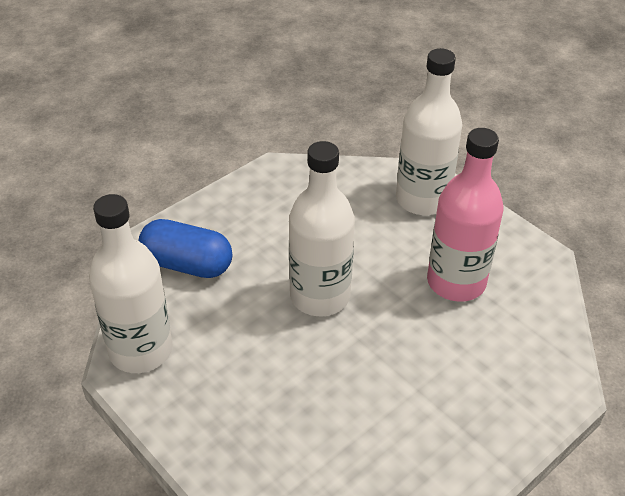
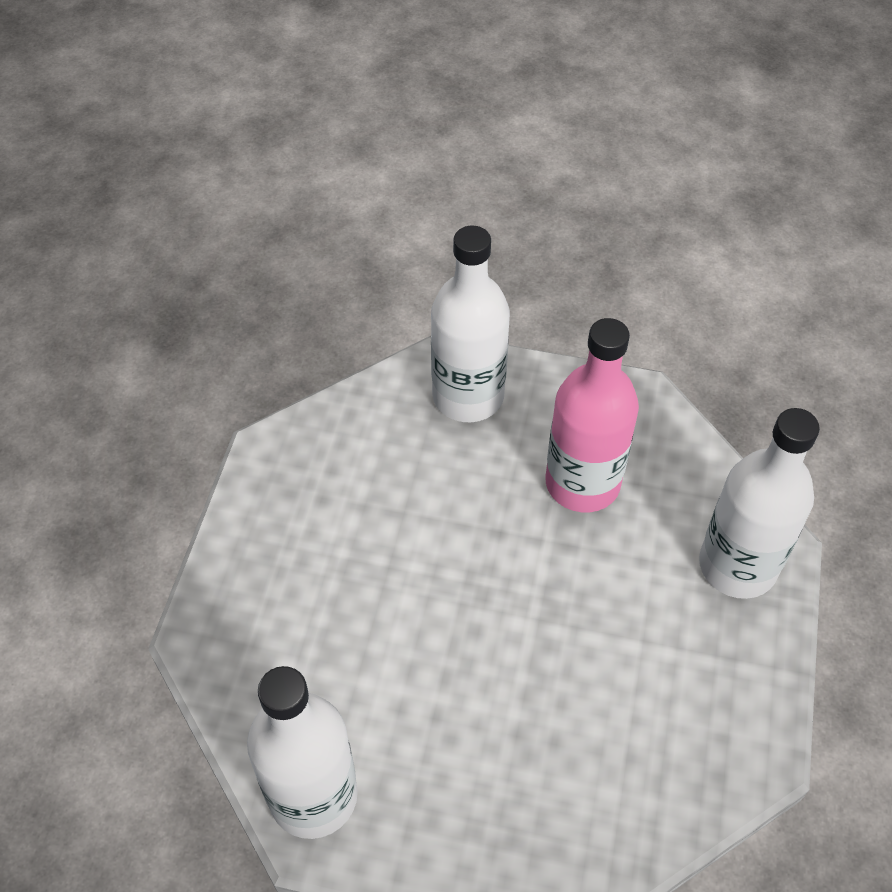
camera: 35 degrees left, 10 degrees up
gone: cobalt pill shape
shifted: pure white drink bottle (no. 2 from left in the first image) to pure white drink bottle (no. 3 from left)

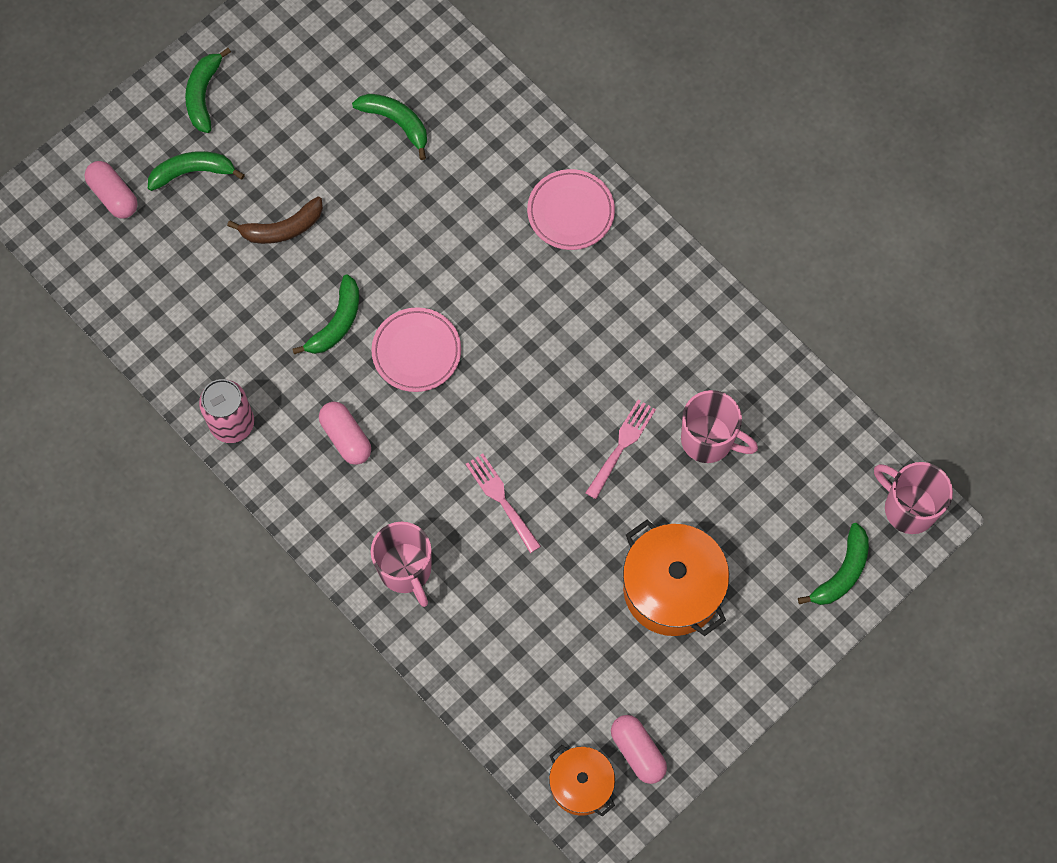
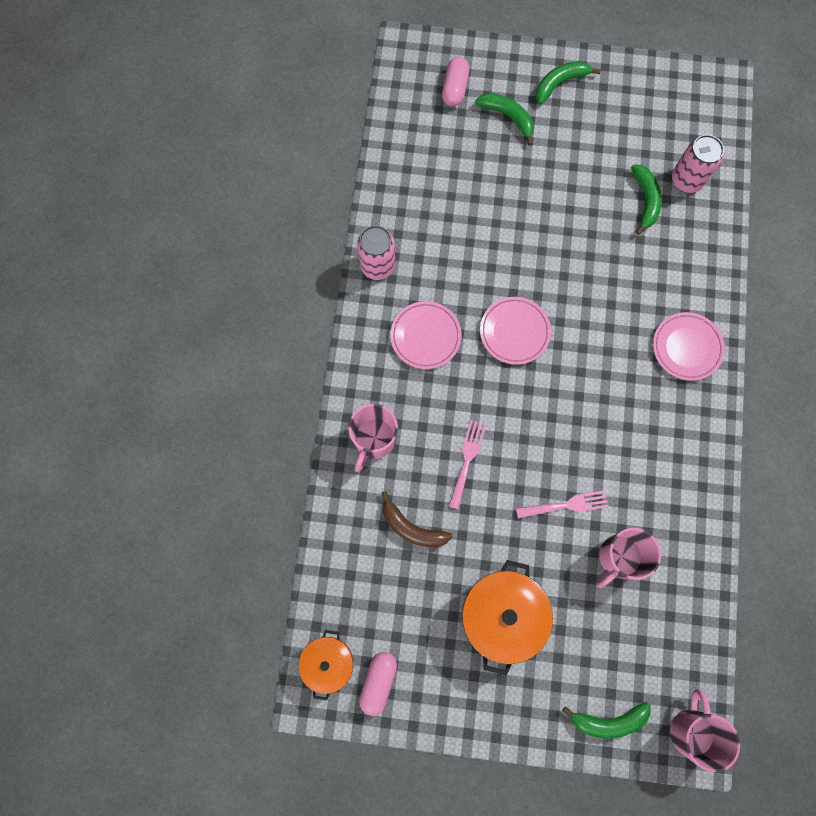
camera: 50 degrees right, 5 degrees up
gone: emerald banana fruit (no. 3 from left)
new: rose-pink soda can (no. 2 from left)
shifted: brown banana fruit
swapped: rose-pink pill shape (no. 2 from left) to rose-pink plate (no. 1 from left)
rotated: rose-pink tea mug (no. 2 from left) 60 degrees clockwise

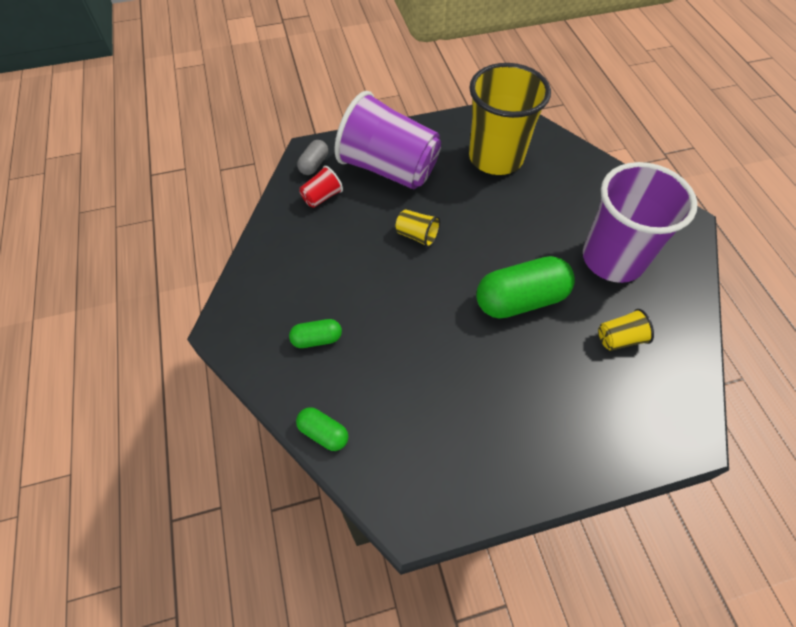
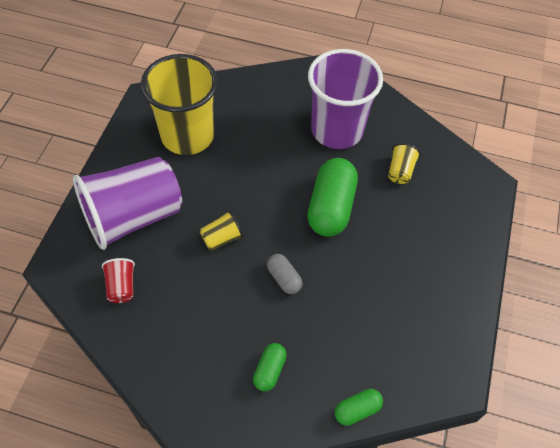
camera: 60 degrees left, 0 degrees up
shifted: grey pill shape

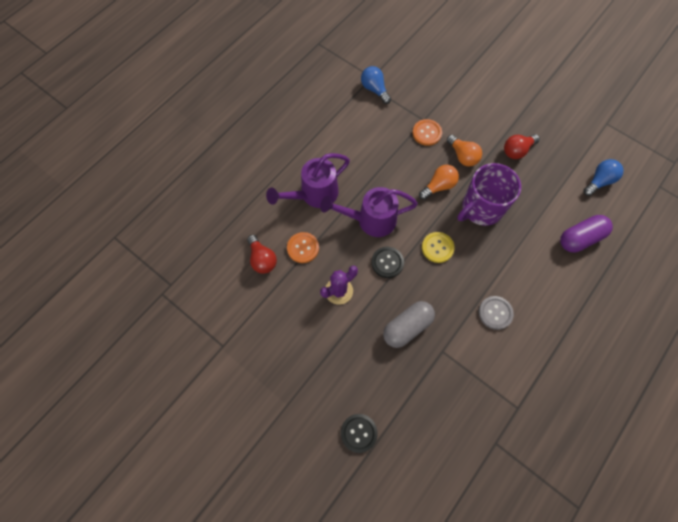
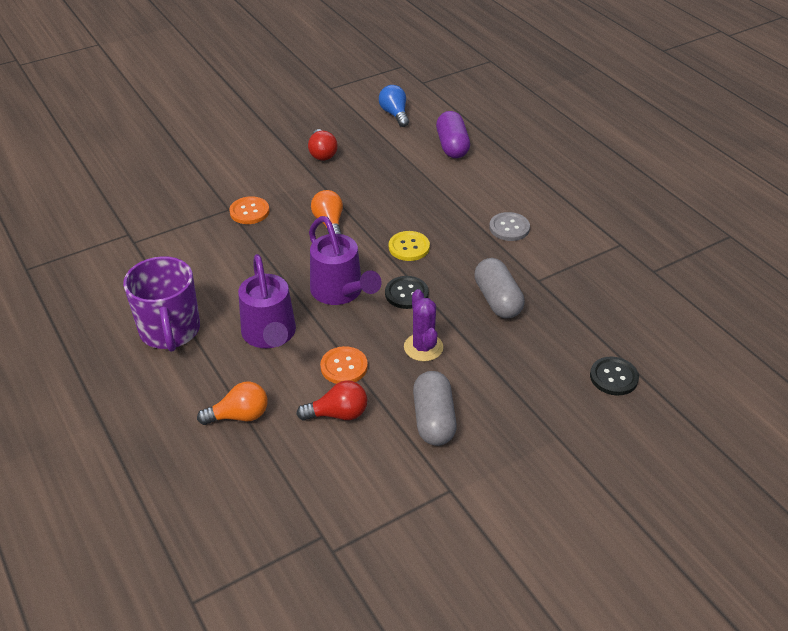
camera: 70 degrees left, 25 degrees down
gone: cobalt bulb (no. 1 from left)
new: grey pill shape (no. 1 from left)
shifted: bright orange bulb (no. 2 from left in the first image) to bright orange bulb (no. 1 from left); violet tea mug
rotated: violet watering pot (no. 2 from left) 45 degrees counterclockwise

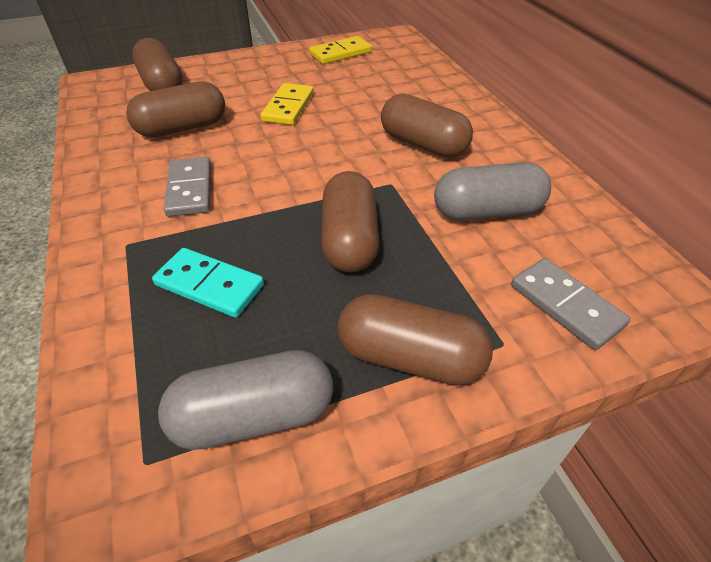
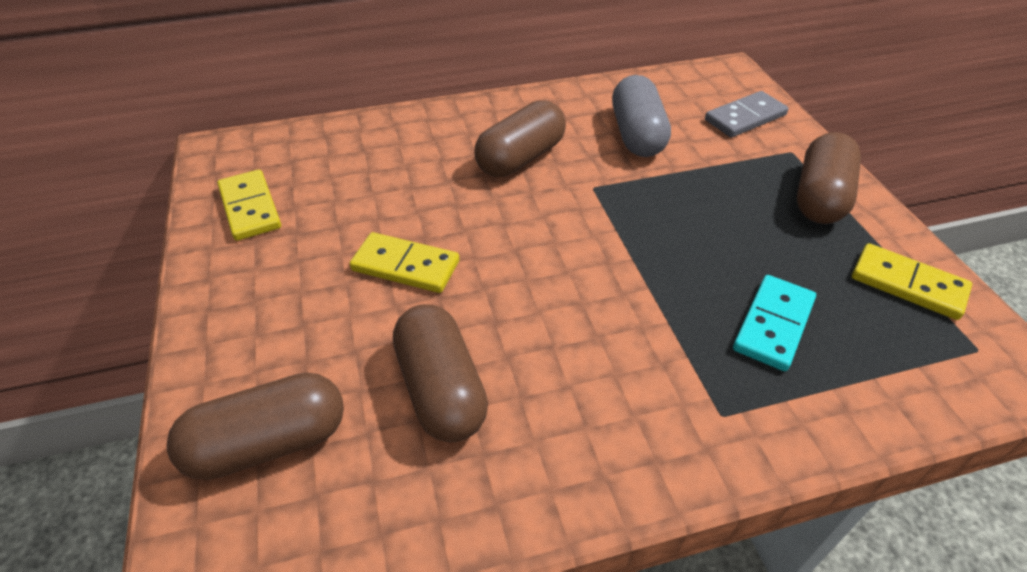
camera: 85 degrees left, 0 degrees up
gone: grey domino (no. 1 from left); brown pill shape (no. 3 from left)
swapped: grey pill shape (no. 1 from left) to bright yellow domino (no. 3 from left)

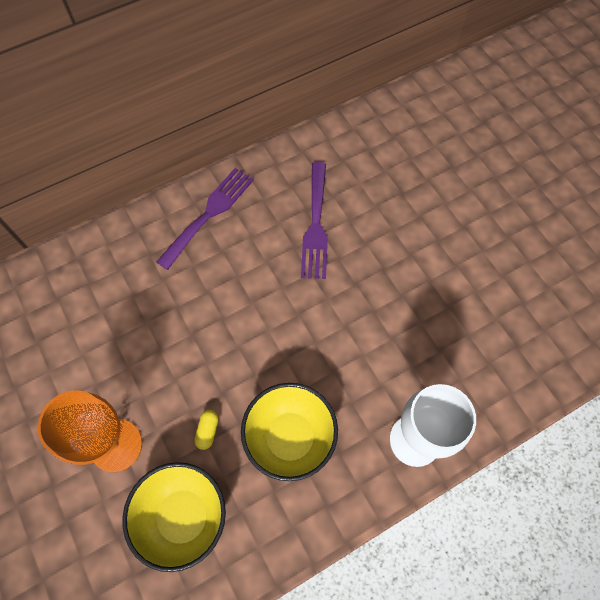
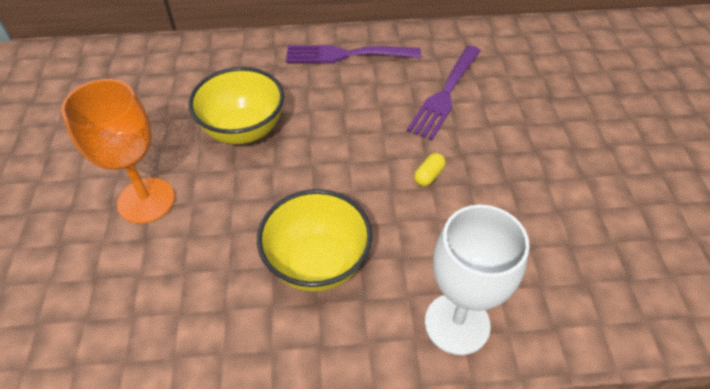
camera: 25 degrees right, 15 degrees down
shifted: bright yellow serving bowl (no. 1 from left); bright yellow pill shape
rotated: violet dinner fork (no. 1 from left) 150 degrees counterclockwise

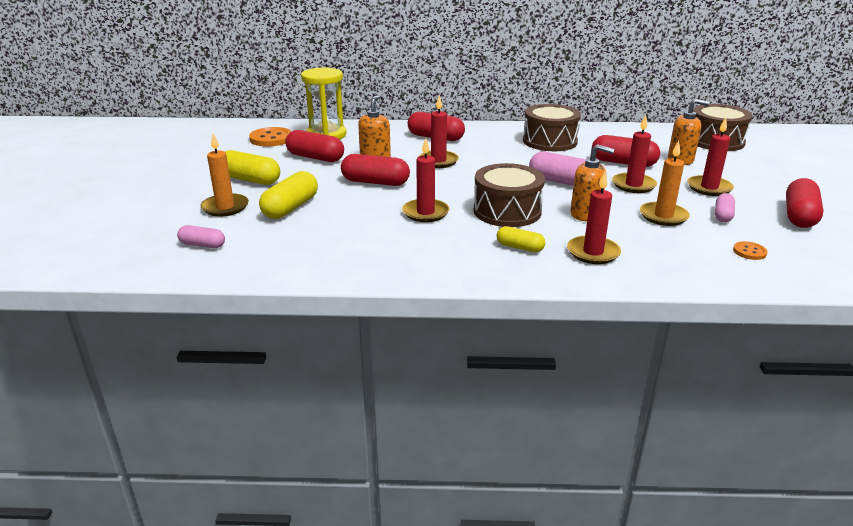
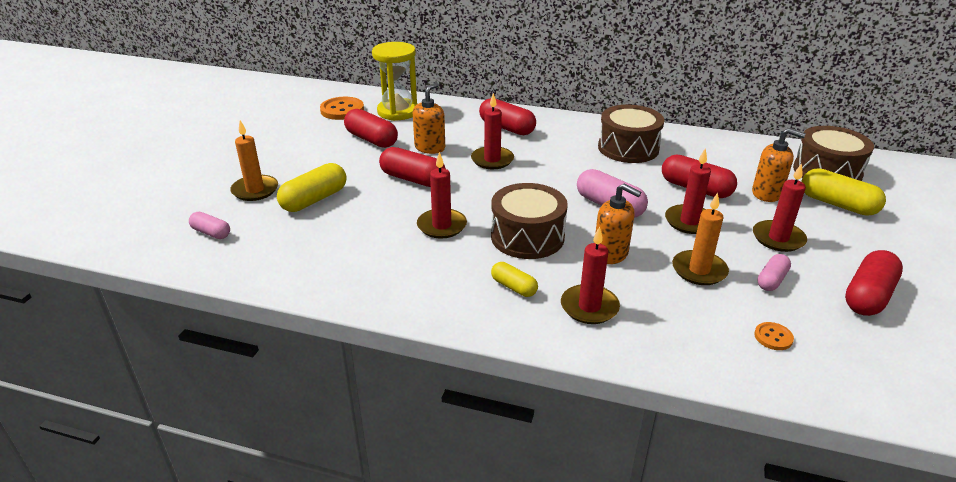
camera: 15 degrees right, 5 degrees up
shifted: bright yellow pill shape (no. 1 from left in the first image) to bright yellow pill shape (no. 3 from left)

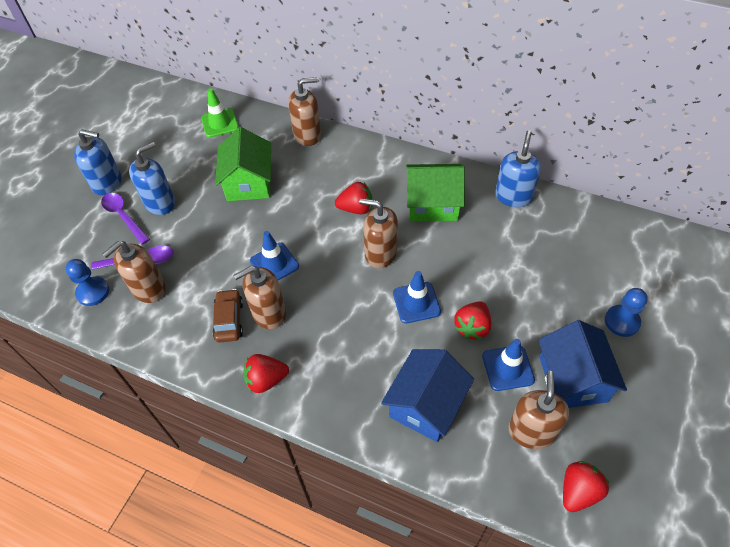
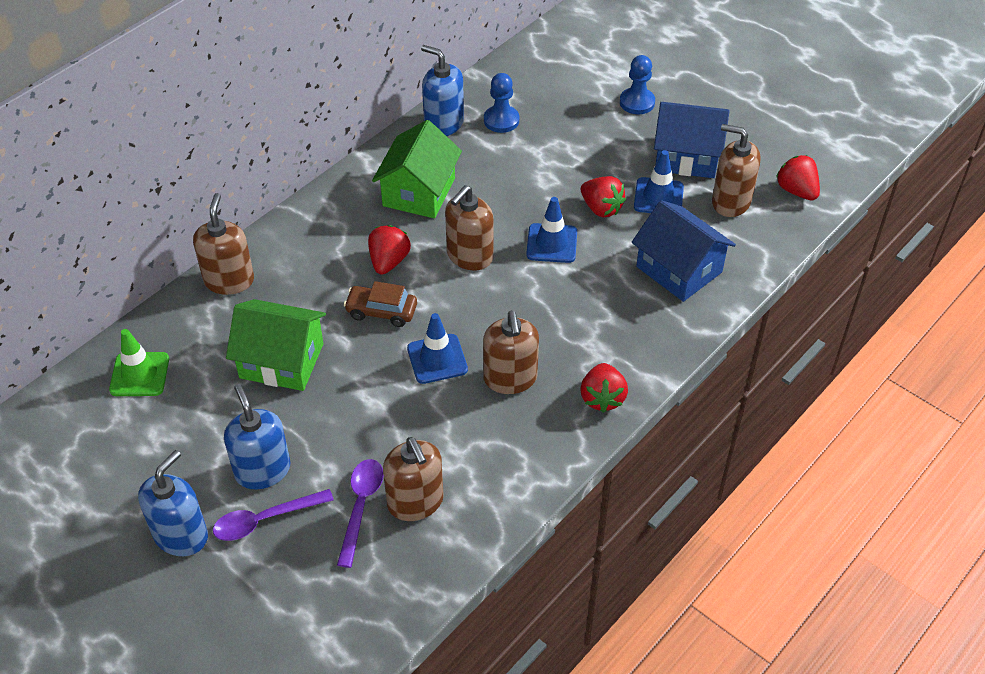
camera: 75 degrees left, 5 degrees down
shifted: cobalt game pawn (no. 1 from left); brown automobile

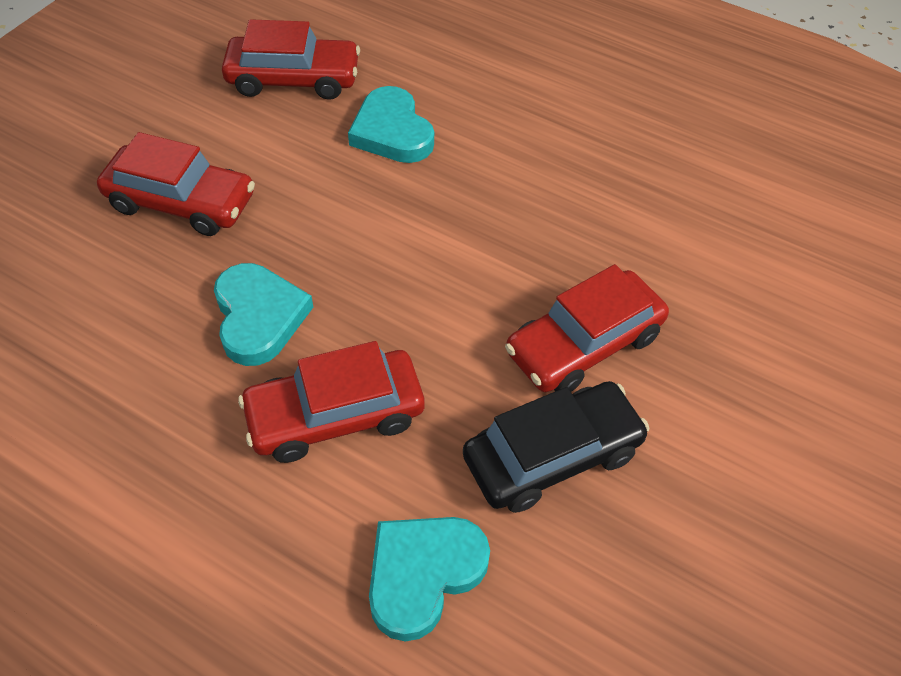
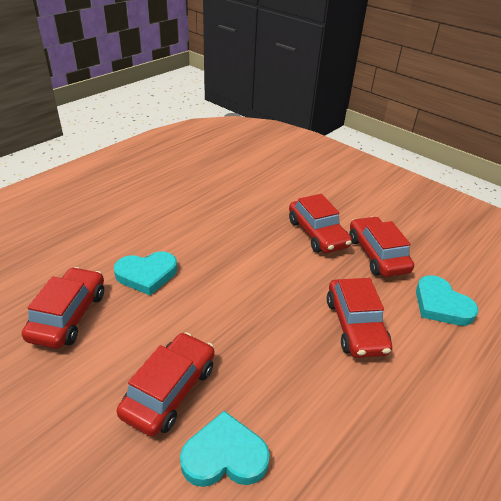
camera: 80 degrees left, 15 degrees down
shifted: aqua love heart (no. 1 from left in the first image) to aqua love heart (no. 2 from left)
repainted: ebony automobile to red automobile (no. 5 from left)

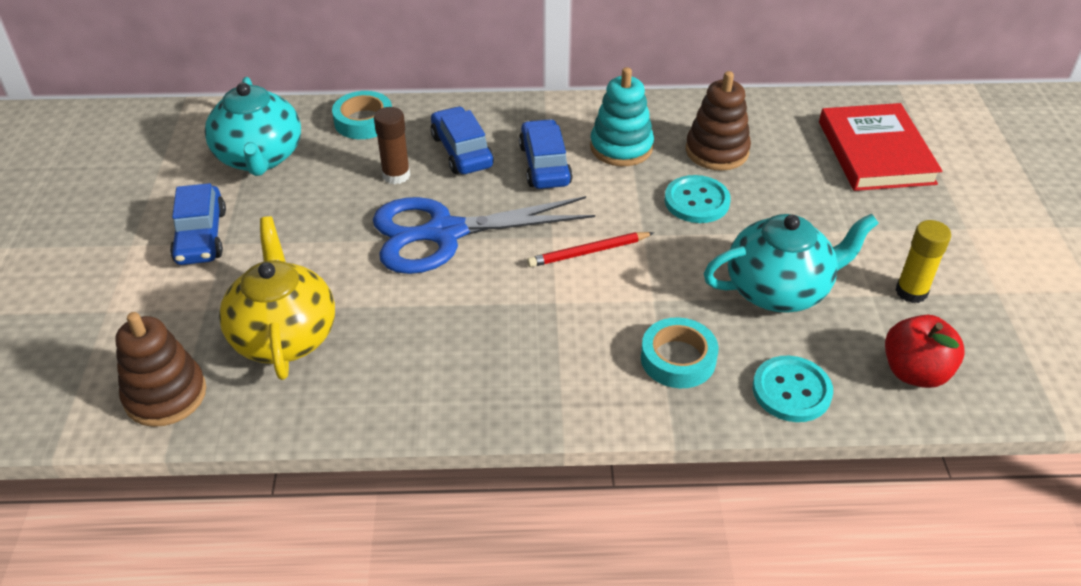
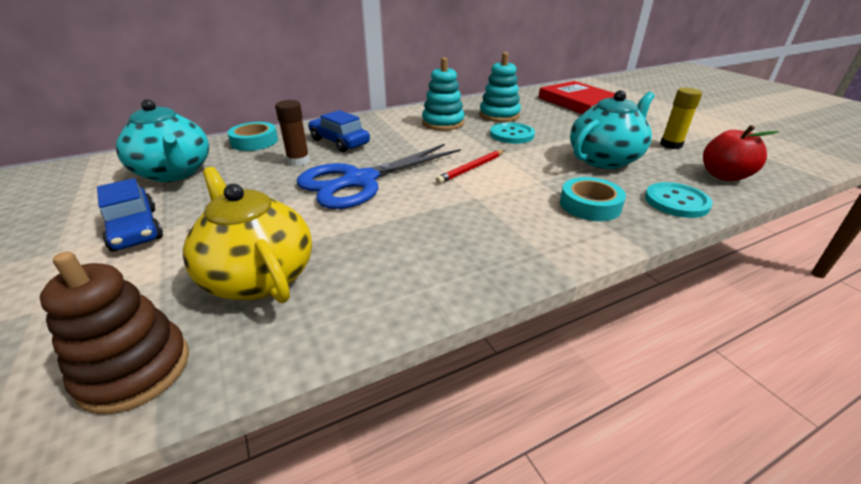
camera: 25 degrees left, 10 degrees down
gone: cobalt automobile (no. 3 from left)
repainted: brown stacking toy (no. 2 from left) to aqua stacking toy (no. 2 from left)

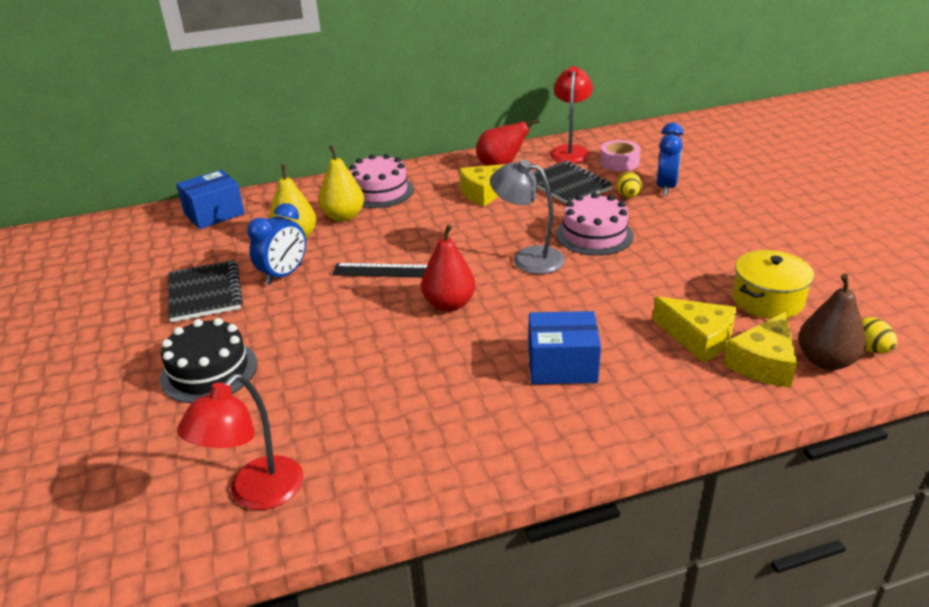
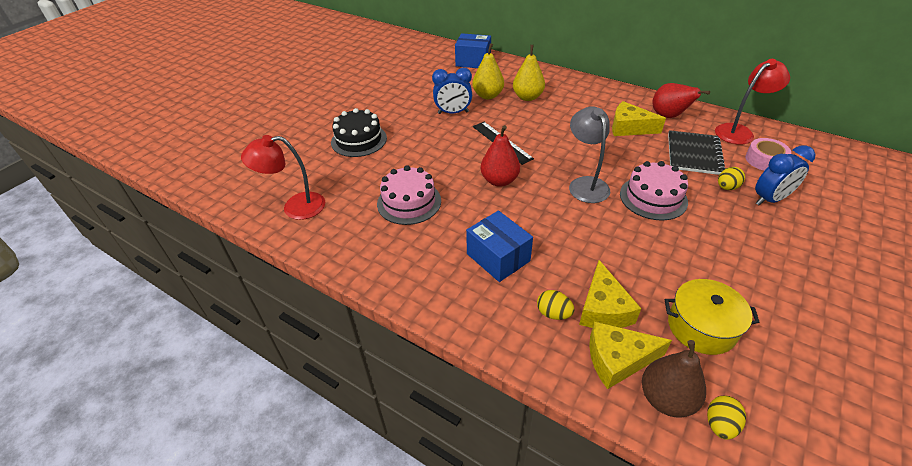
camera: 50 degrees right, 10 degrees up
gone: ebony notebook (no. 1 from left)
new: bright yellow toy egg (no. 1 from left)
shifted: rose-pink layer cake (no. 1 from left)

